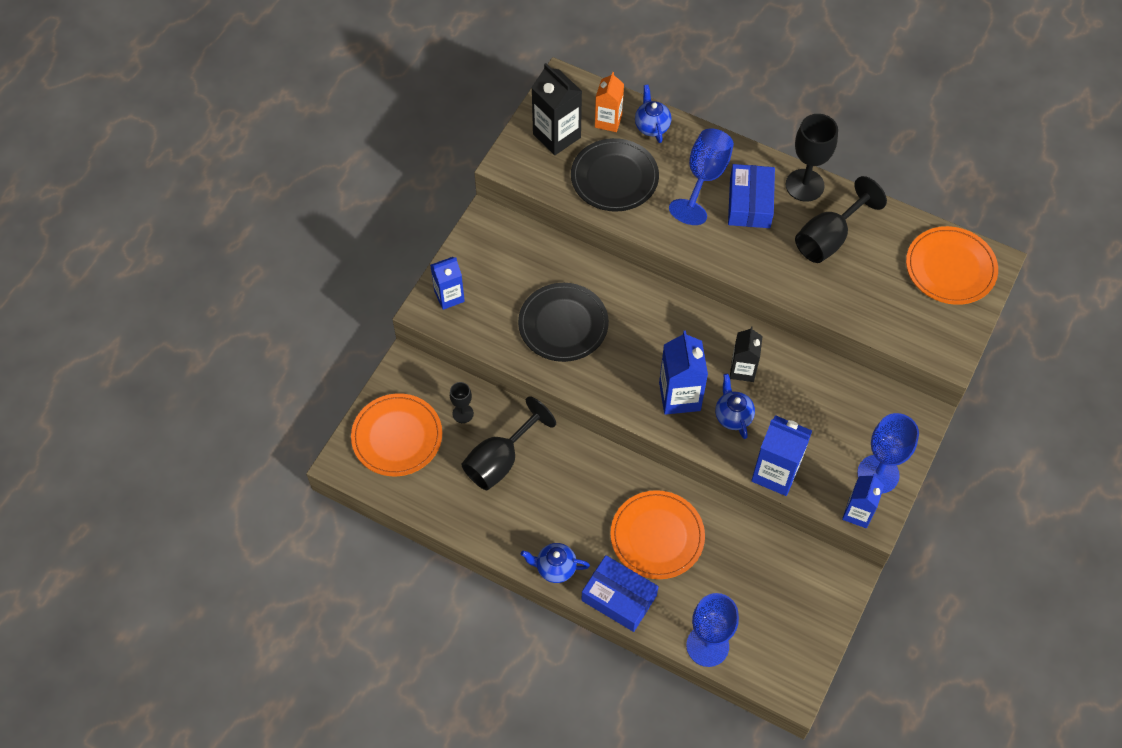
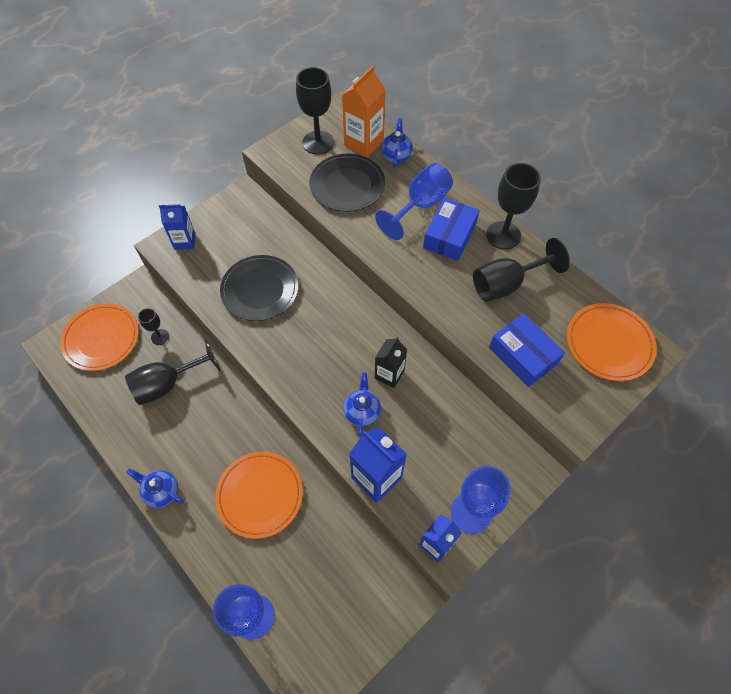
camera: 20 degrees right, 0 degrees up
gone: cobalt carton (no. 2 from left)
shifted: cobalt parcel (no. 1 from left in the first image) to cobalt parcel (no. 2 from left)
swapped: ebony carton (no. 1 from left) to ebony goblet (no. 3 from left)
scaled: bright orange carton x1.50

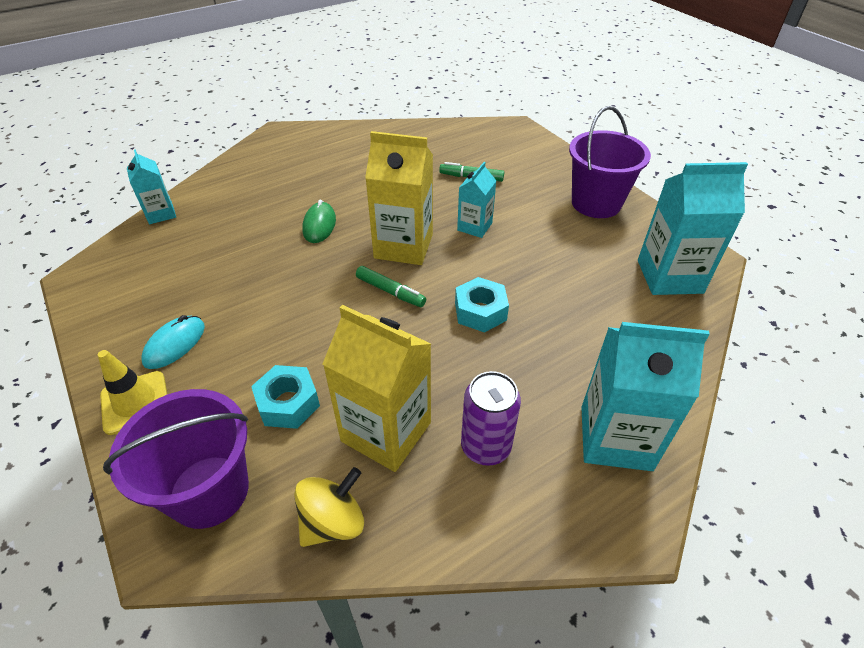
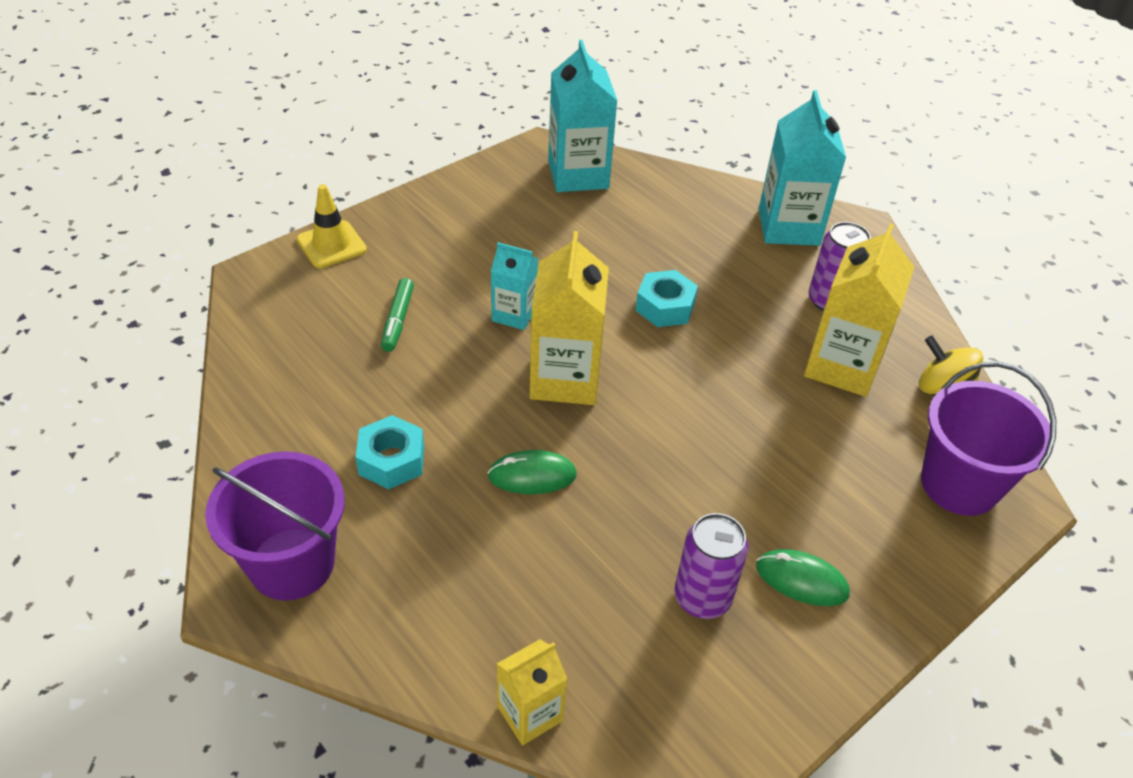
camera: 100 degrees left, 0 degrees up
gone: emerald marker (no. 1 from left)
new: violet soda can (no. 1 from left)
shifted: bright yellow safety cone; aqua hex nut (no. 1 from left); violet pail (no. 2 from left in the first image) to violet pail (no. 1 from left)
repainted: aqua carton (no. 1 from left) to bright yellow carton (no. 1 from left); aqua computer mouse to emerald computer mouse (no. 2 from left)

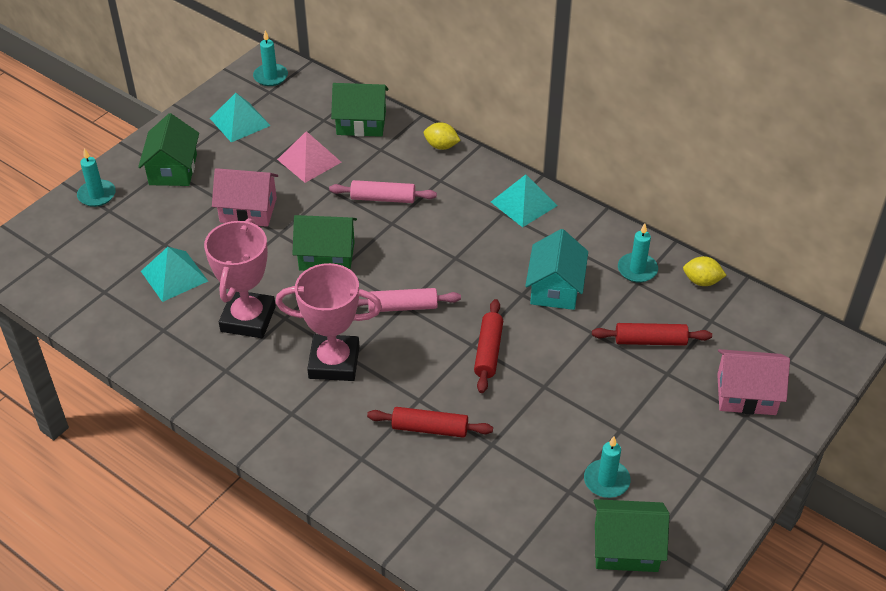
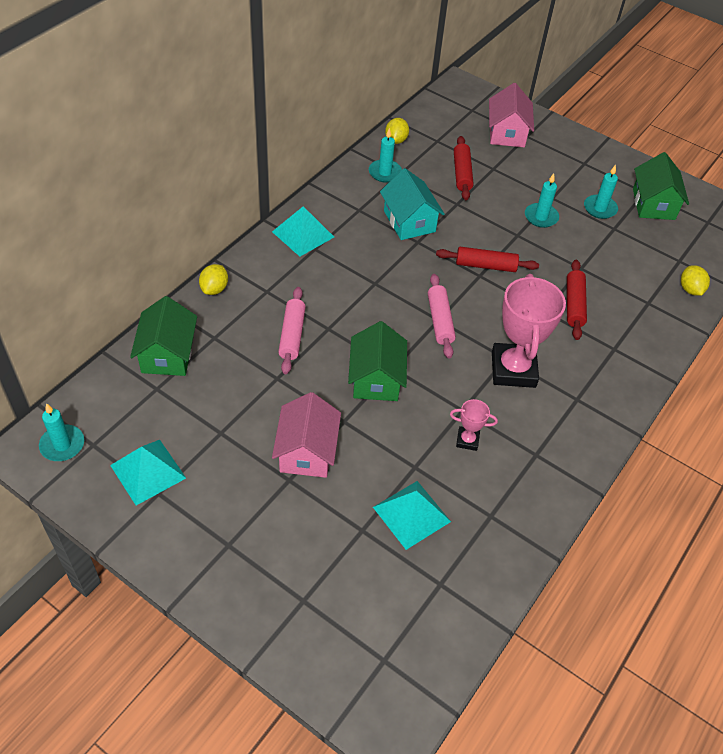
camera: 95 degrees left, 5 degrees up
gone: emerald house (no. 1 from left); rose-pink pyramid shape
new: bright yellow lemon (no. 3 from left)
shifted: aqua pillar candle (no. 1 from left in the first image) to aqua pillar candle (no. 3 from left)
rotated: aqua house 60 degrees clockwise
scaled: rose-pink prize cup (no. 1 from left) x0.46

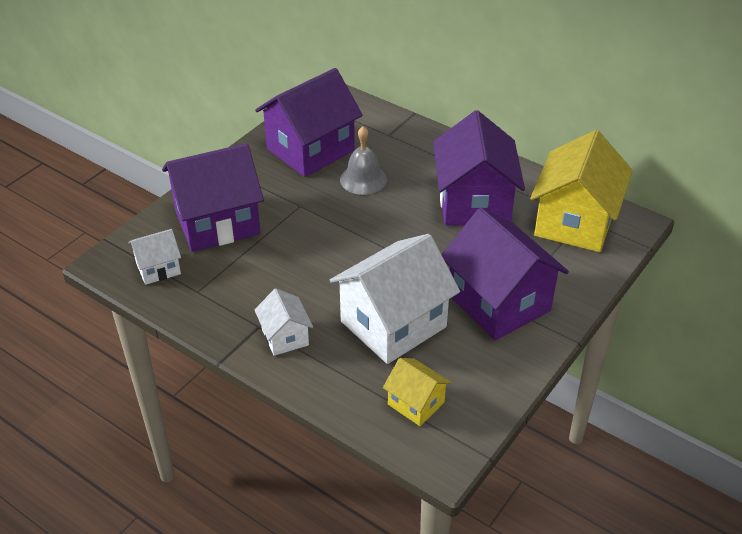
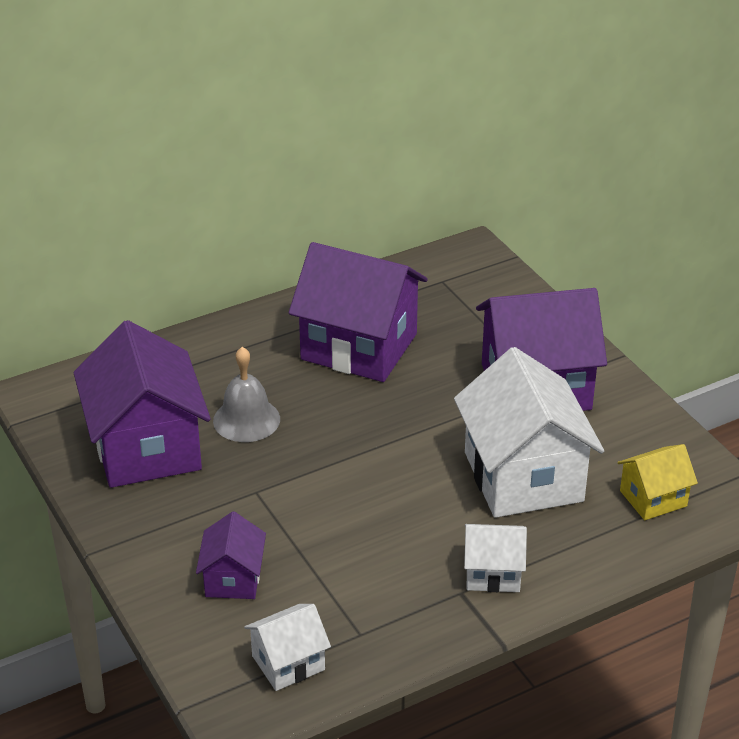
camera: 65 degrees left, 5 degrees down
gone: bright yellow house (no. 2 from left)
rotated: pure white house (no. 1 from left) 60 degrees clockwise
scaled: violet house (no. 1 from left in the first image) x0.50

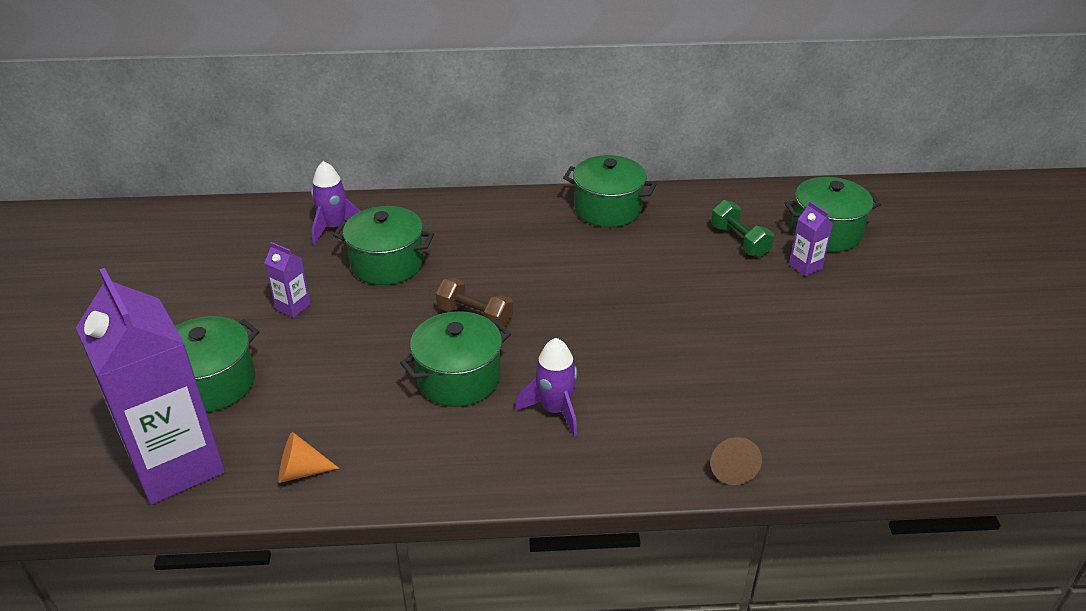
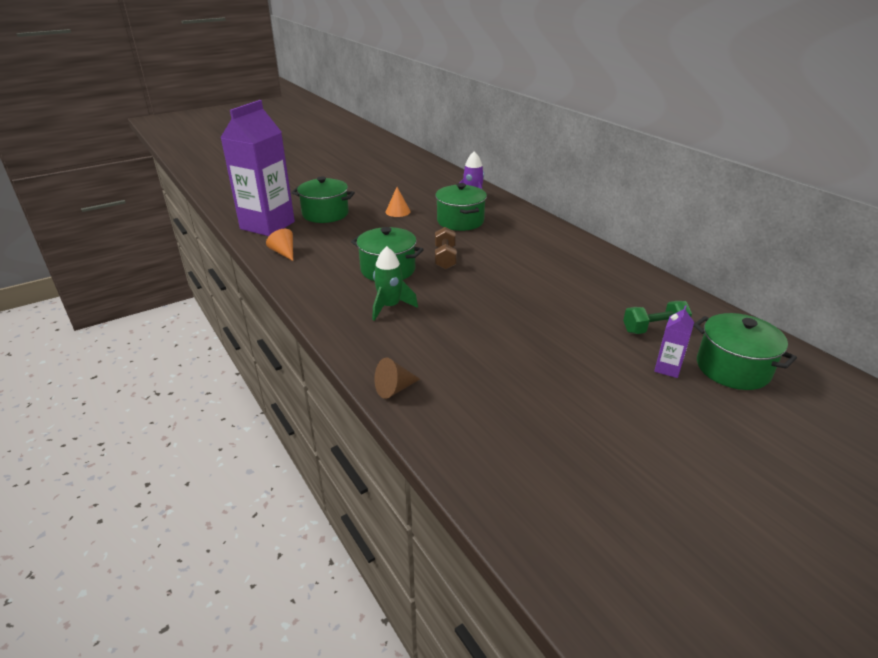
camera: 60 degrees right, 5 degrees down
gone: emerald pot (no. 4 from left)
swapped: violet carton (no. 2 from left) to bright orange cone (no. 2 from left)
repainted: violet rocket (no. 2 from left) to emerald rocket
rotated: emerald dumbbell 45 degrees clockwise

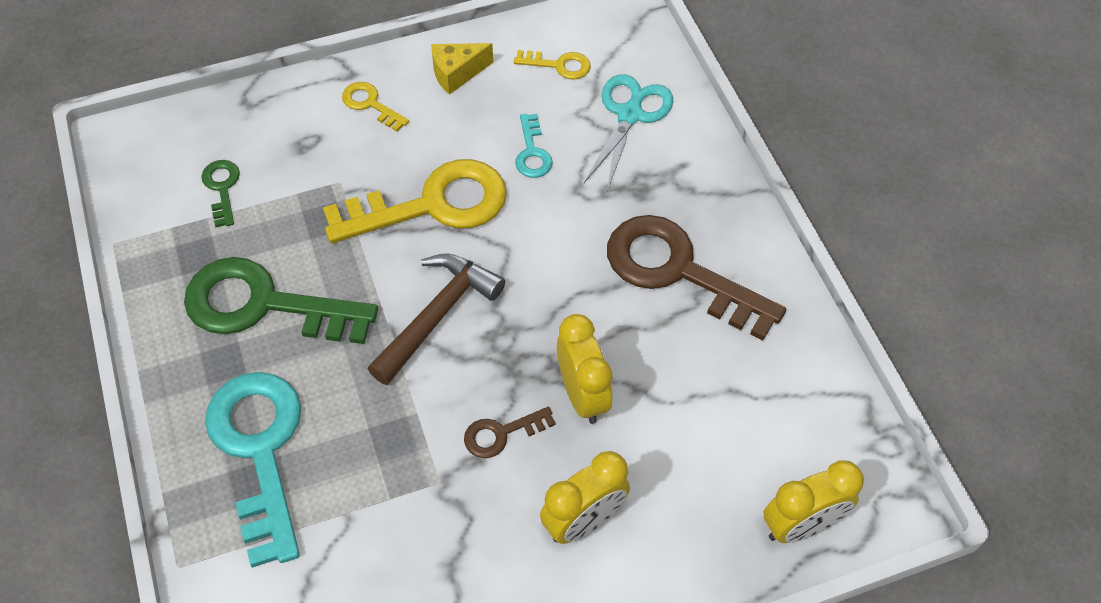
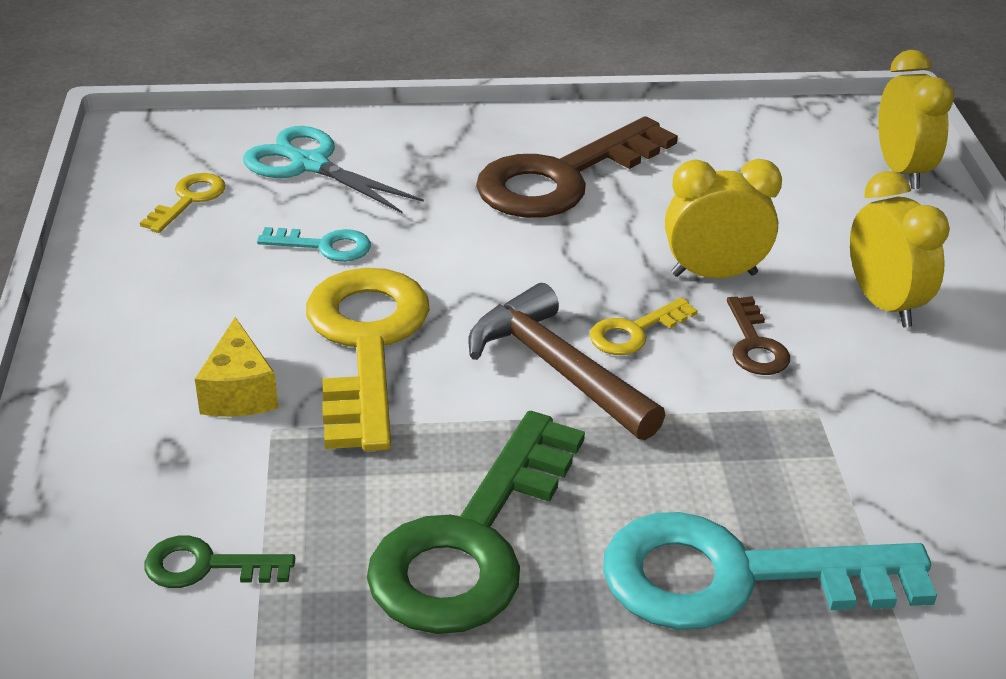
camera: 75 degrees left, 20 degrees down
shifted: bright yellow latchkey (no. 1 from left in the first image) to bright yellow latchkey (no. 3 from left); bright yellow cheese wedge

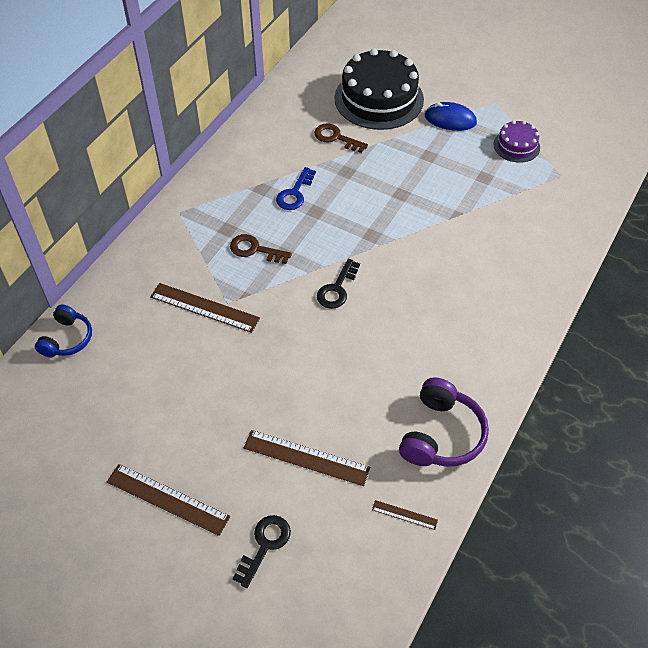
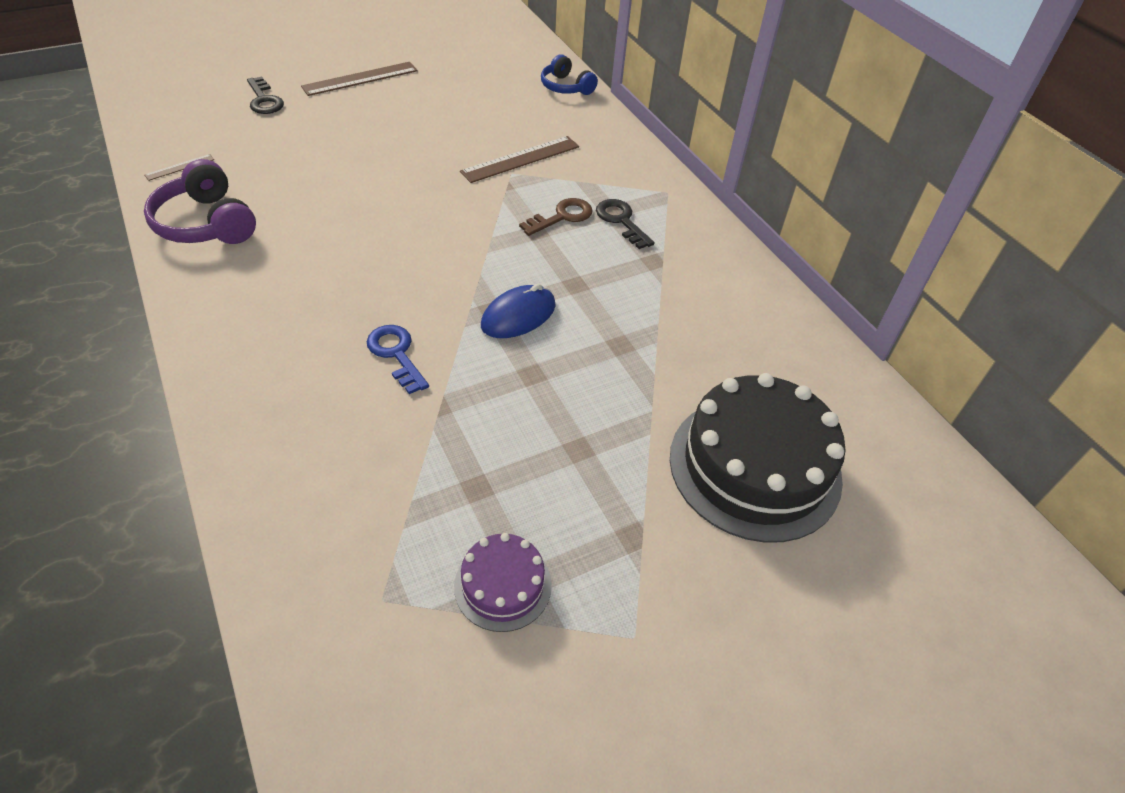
camera: 120 degrees right, 5 degrees down
gone: brown measuring stick (no. 3 from left); brown latchkey (no. 2 from left)
shifted: cobalt latchkey; ebony latchkey (no. 2 from left); cobalt computer mouse

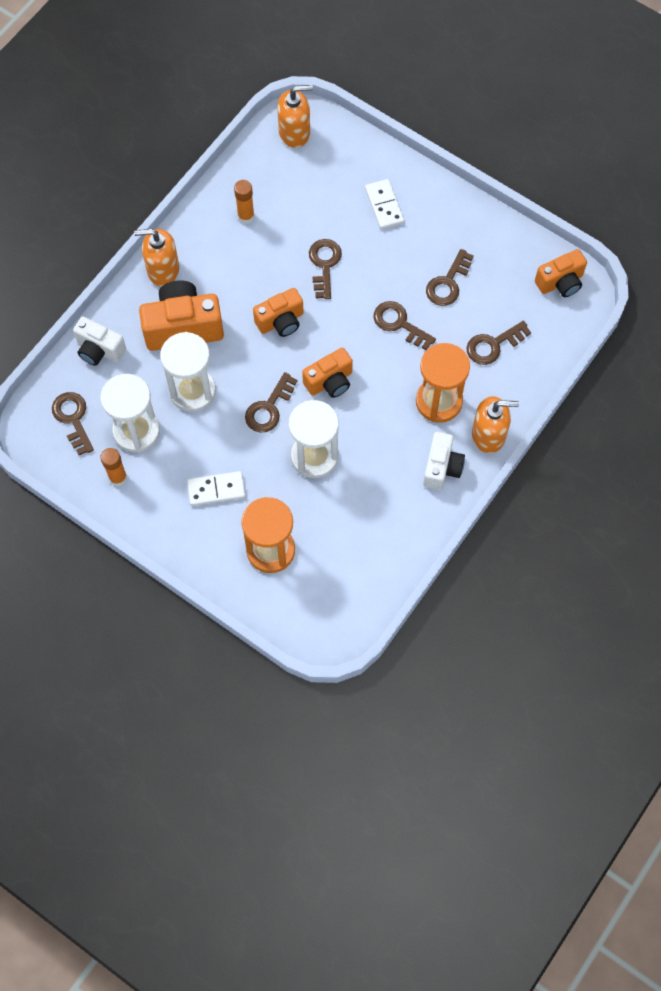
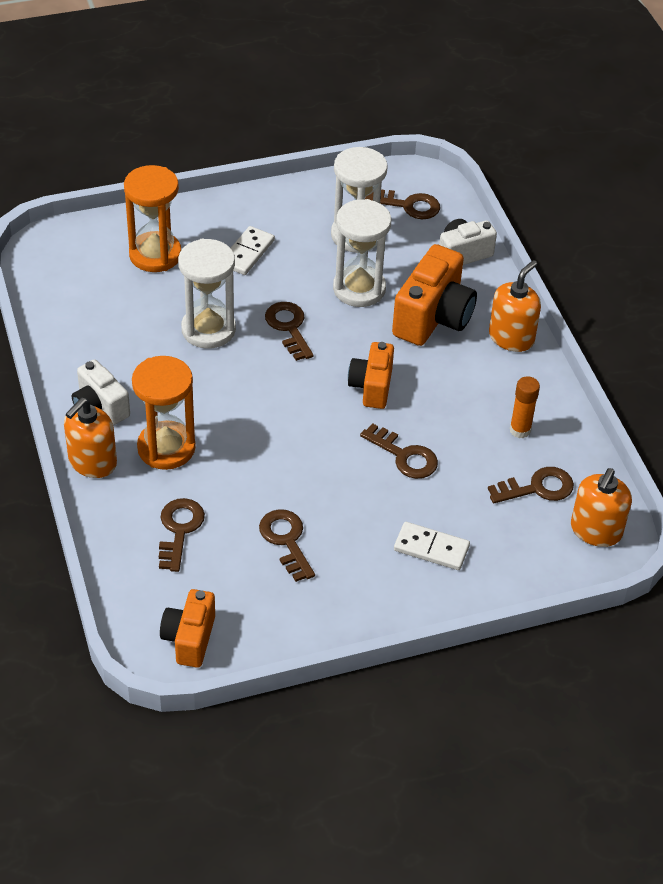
camera: 125 degrees right, 20 degrees down
gone: bright orange glue stick (no. 1 from left); bright orange compact camera (no. 3 from left)
shifted: brown latchkey (no. 4 from left in the first image) to brown latchkey (no. 6 from left)

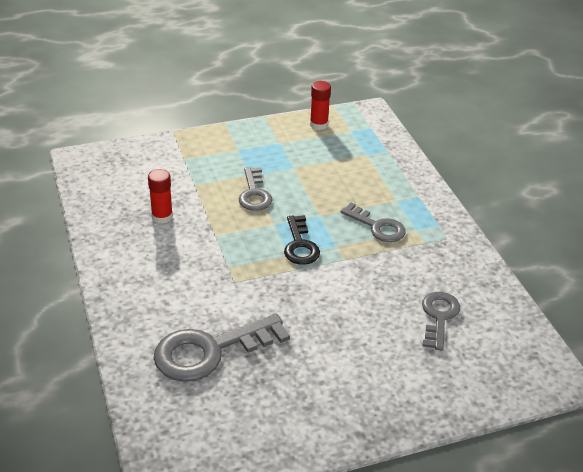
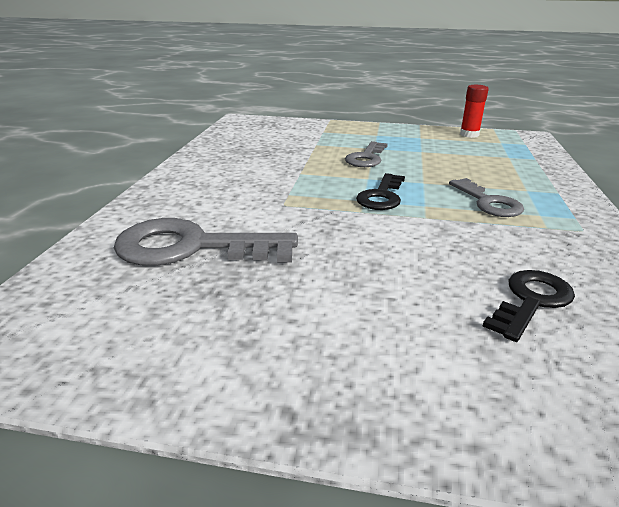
camera: 30 degrees right, 10 degrees down
gone: red glue stick (no. 1 from left)
repainted: grey latchkey (no. 4 from left) to ebony latchkey (no. 2 from left)

